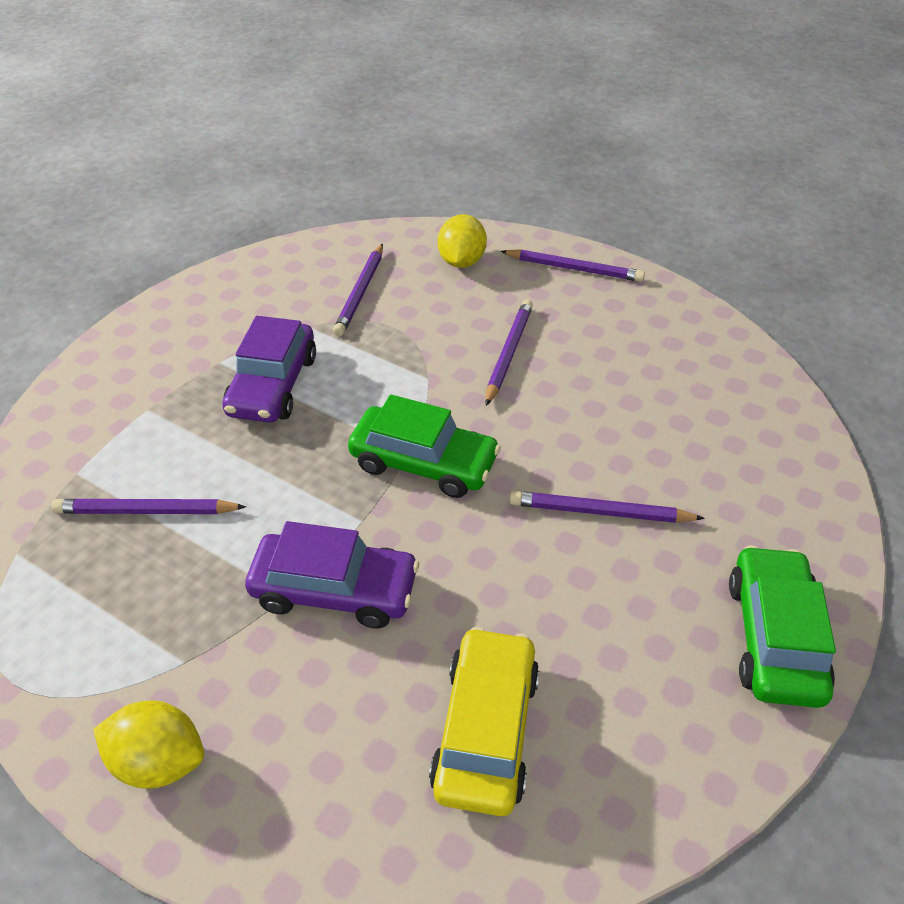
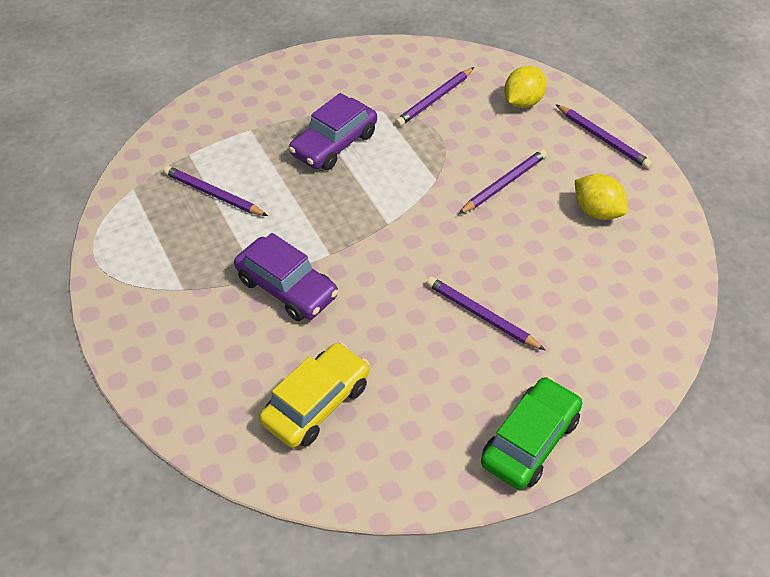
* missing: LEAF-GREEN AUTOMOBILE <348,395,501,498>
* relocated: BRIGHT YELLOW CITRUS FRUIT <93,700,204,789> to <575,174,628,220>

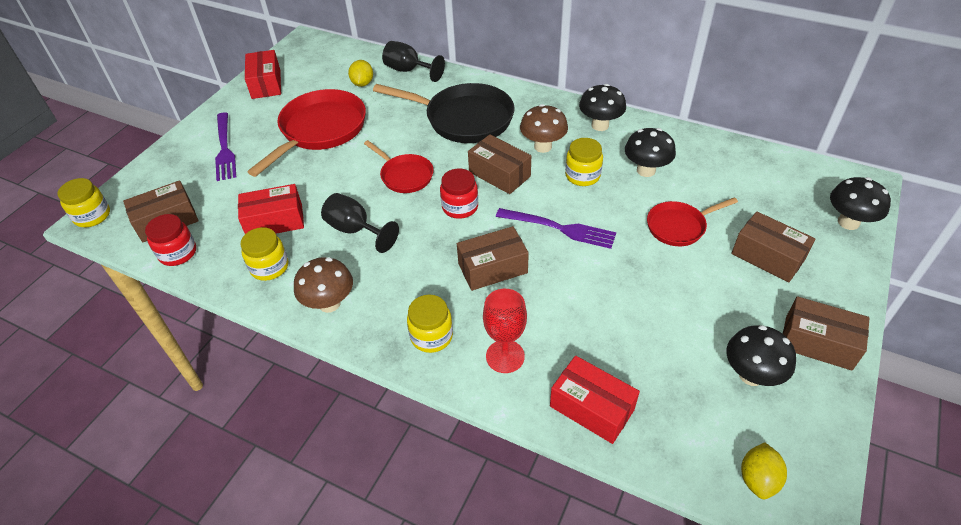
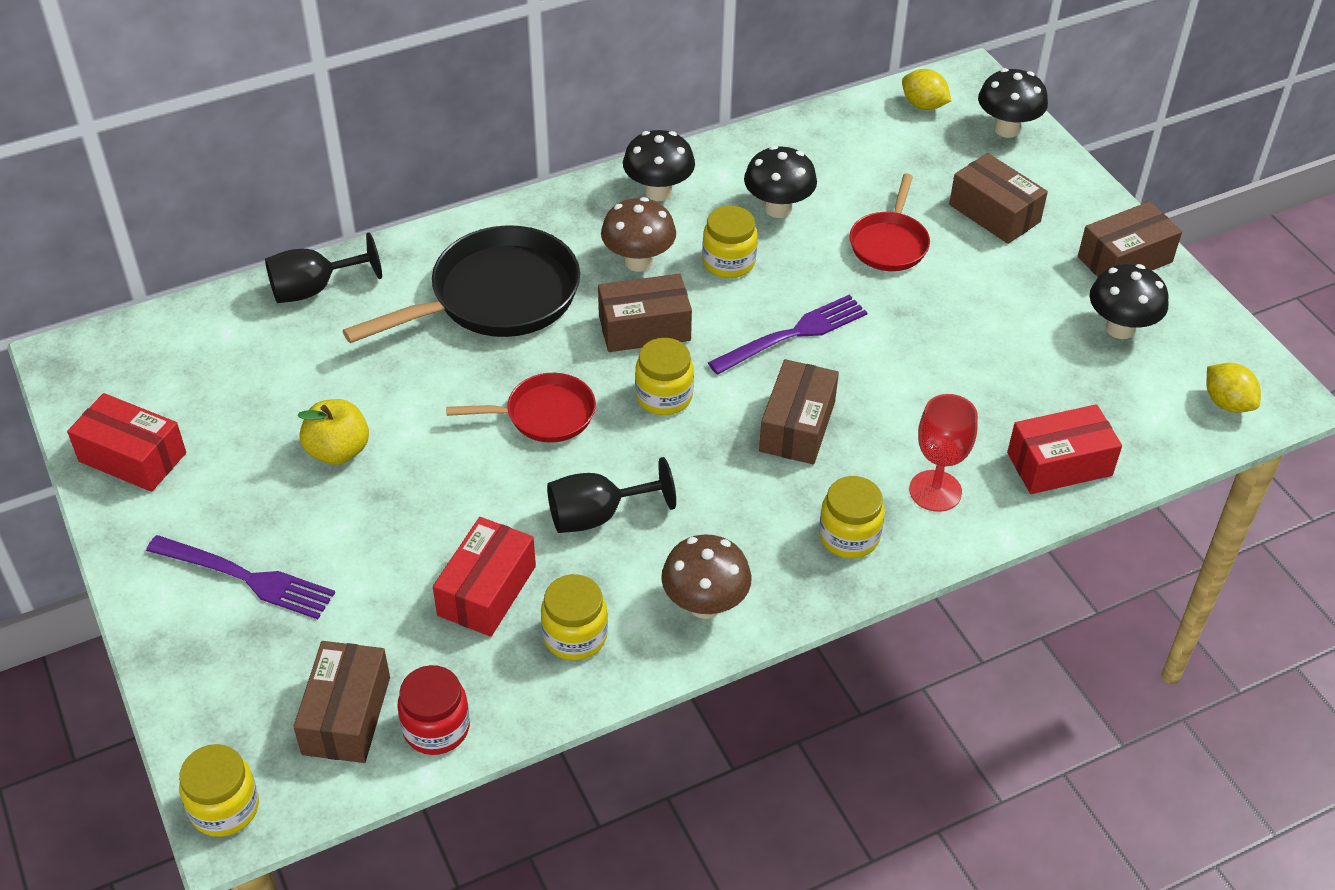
* relocated: BRIGHT YELLOW CITRUS FRUIT <348,60,373,87> to <902,69,951,110>
* exchanged: CRIMSON PAN <247,89,366,177> to BRIGHT YELLOW APPLE <298,399,369,465>
* colour: CRIMSON JAR <440,169,478,219> to BRIGHT YELLOW JAR <635,338,694,415>
* spun: BROWN PACKAGE <731,211,815,283> = <949,153,1048,244> 60 degrees clockwise

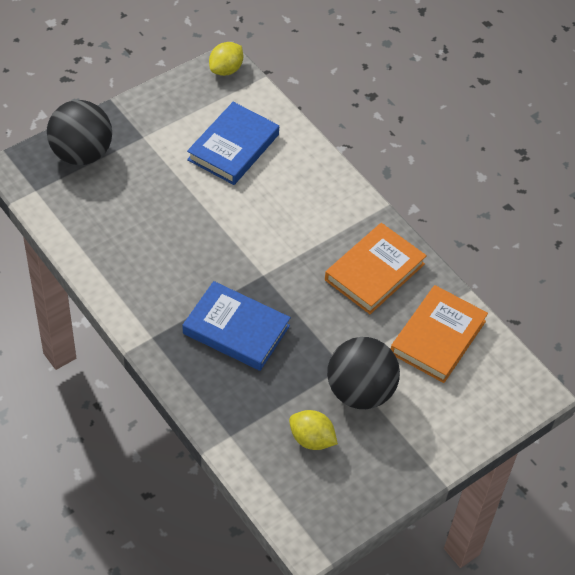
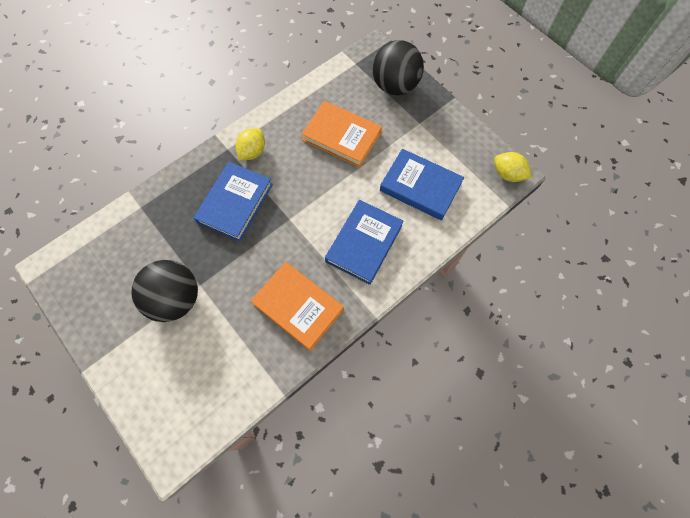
* relocated: ORANGE BOOK <391,285,488,383> to <302,101,382,168>
* relocated: BRIGHT YELLOW CITRUS FRUIT <289,410,338,450> to <235,128,265,160>
* appeared: BLUE BOOK <325,200,404,285>

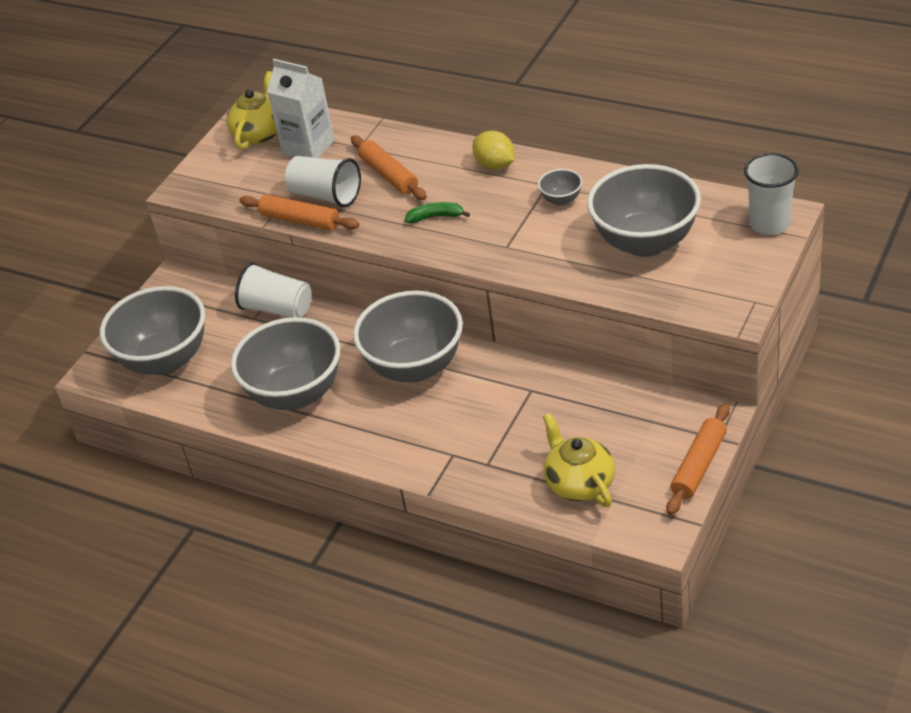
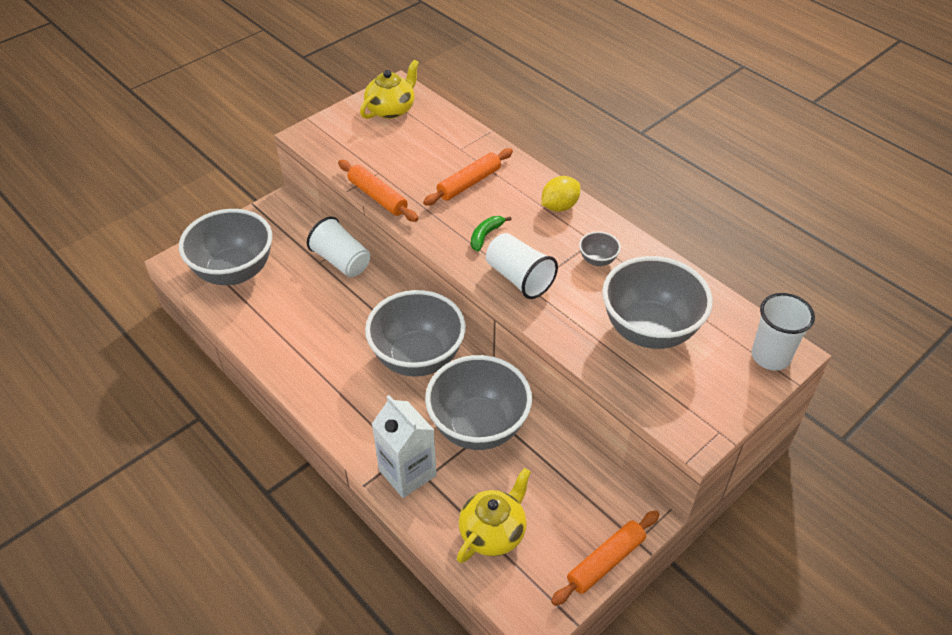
* relocated: WHITE JUICE CARTON <267,59,335,158> to <372,395,437,498>
* spun: BRIGHT YELLOW CITRUS FRUIT <473,131,515,170> = <541,176,580,212> 75 degrees clockwise
* spun: ORANGE PASTRY ROLLER <351,136,427,200> = <423,148,513,206> 60 degrees clockwise
* relocated: WHITE BEAKER <285,156,361,207> to <486,233,558,299>
* spun: LEAF-GREEN TOY BANANA <405,202,470,223> = <471,216,512,252> 75 degrees counterclockwise
* relocated: GREY SERVING BOWL <231,317,340,410> to <425,355,532,450>
* spun: BRIGHT YELLOW CHINA TEAPOT <543,413,615,507> = <457,468,531,563> 45 degrees clockwise

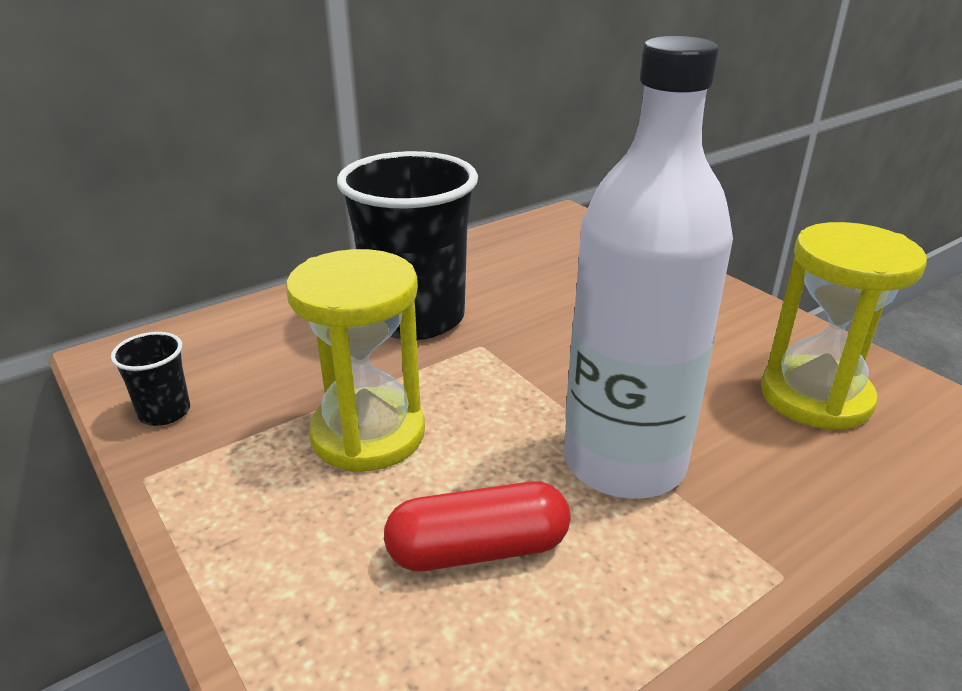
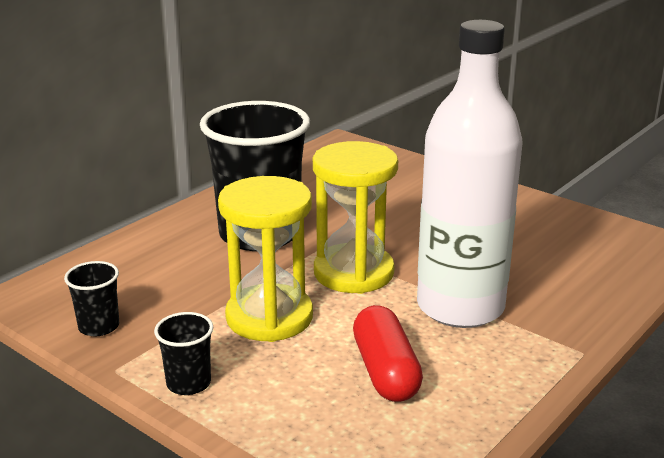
* relocated: BRIGHT YELLOW SAND TIMER <761,222,927,430> to <313,141,398,294>
* spun: CRIMSON PILL <384,481,571,571> = <353,305,423,402> 75 degrees counterclockwise
* appeared: EBONY BEAKER <154,312,213,395>

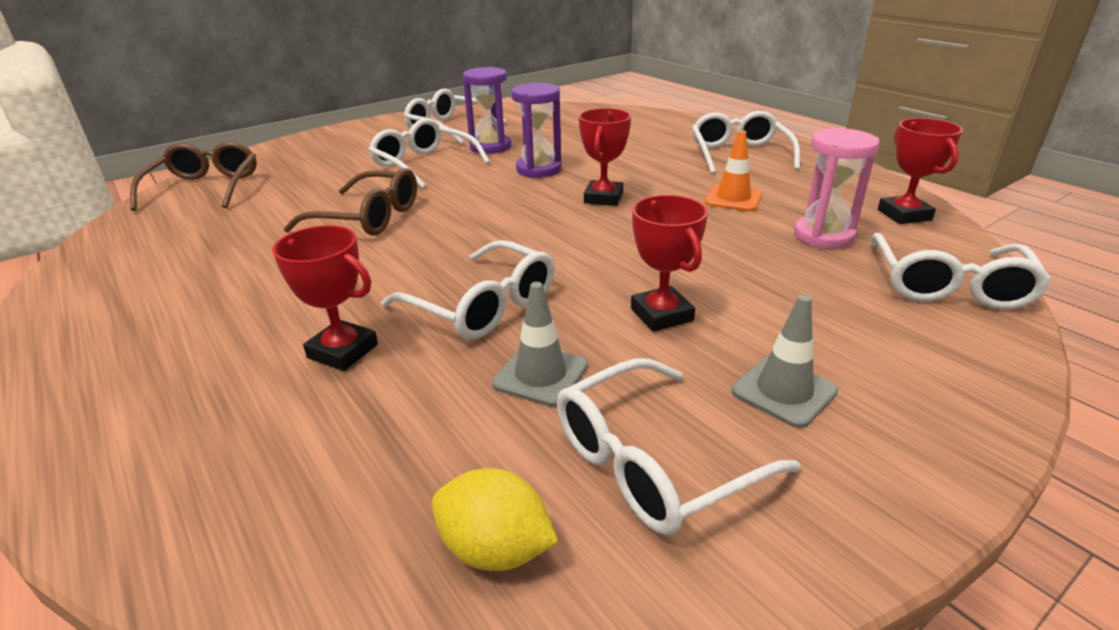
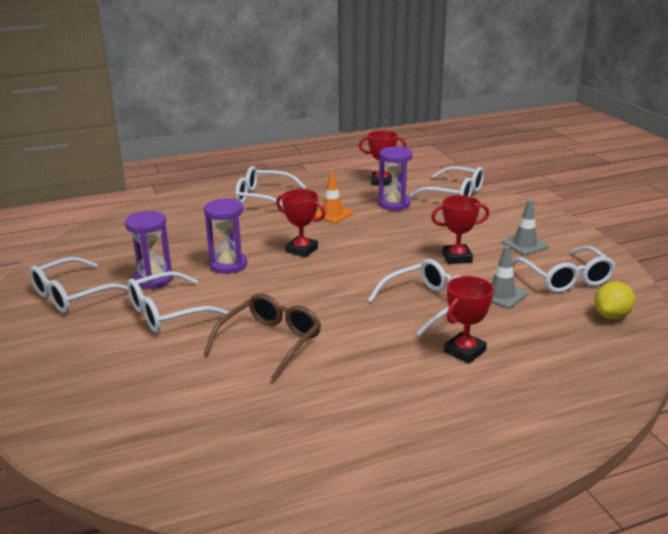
* colour: PINK SAND TIMER <794,128,880,249> to VIOLET SAND TIMER <379,146,412,211>
* missing: BROWN EYEGLASSES <130,141,257,211>

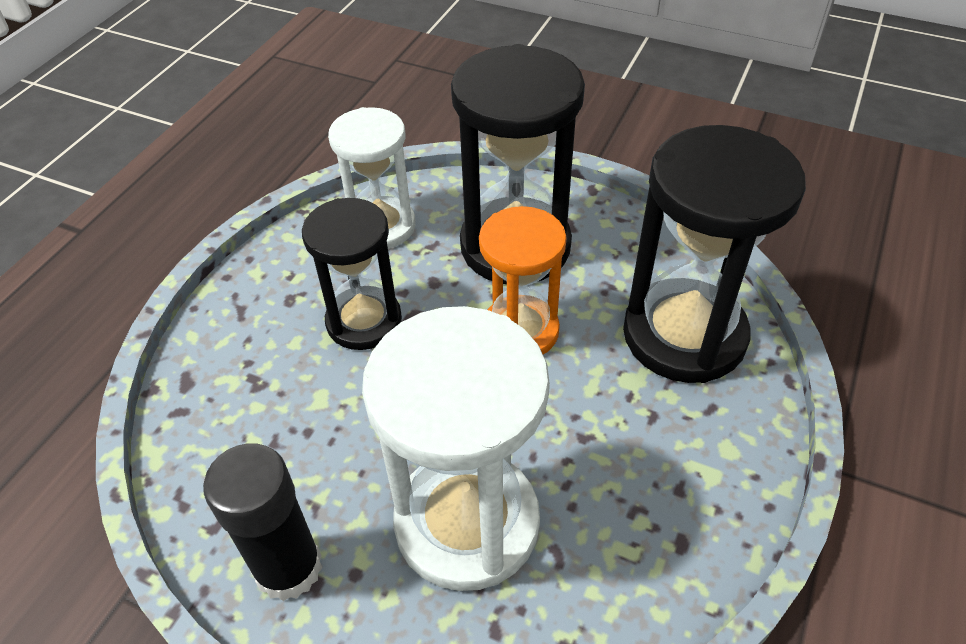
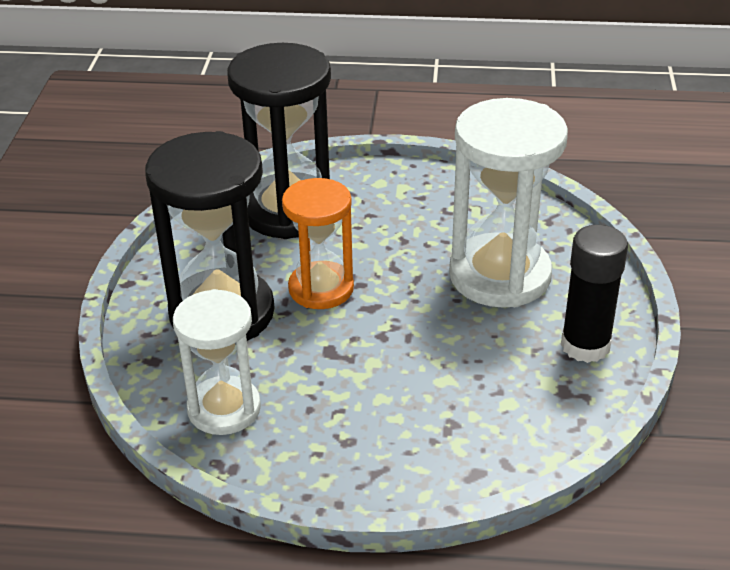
* missing: EBONY SAND TIMER <302,198,402,350>

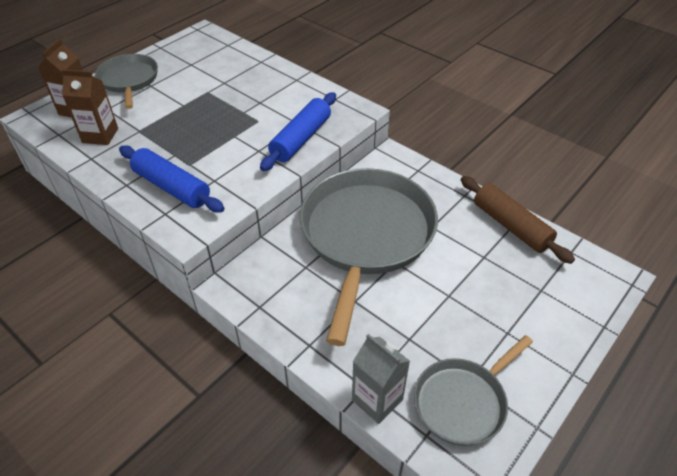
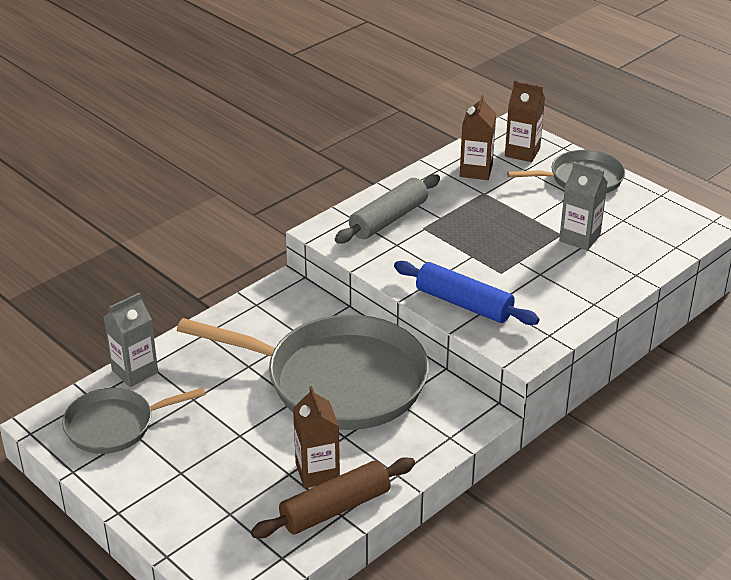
* colour: BLUE PASTRY ROLLER <119,145,225,212> to GREY PASTRY ROLLER <335,174,440,244>
* spun: GREY PAN <414,335,533,446> = <62,388,206,454> 75 degrees counterclockwise
* appeared: GREY JUICE CARTON <559,162,607,251>
* appeared: BROWN JUICE CARTON <293,386,340,488>

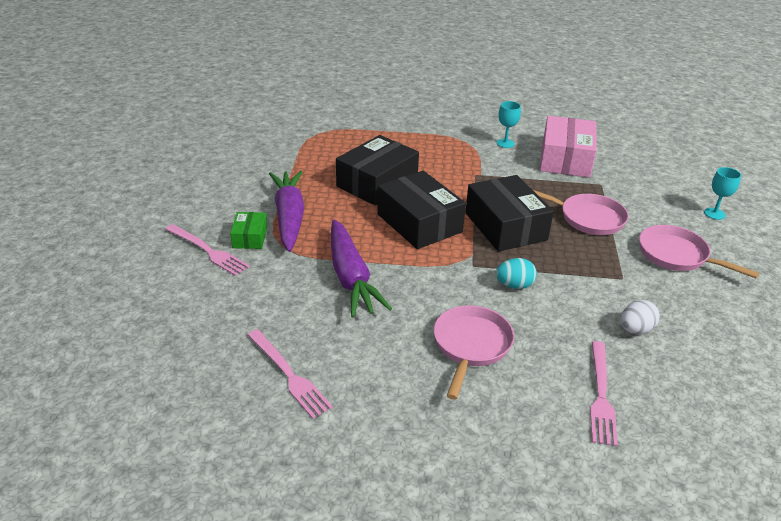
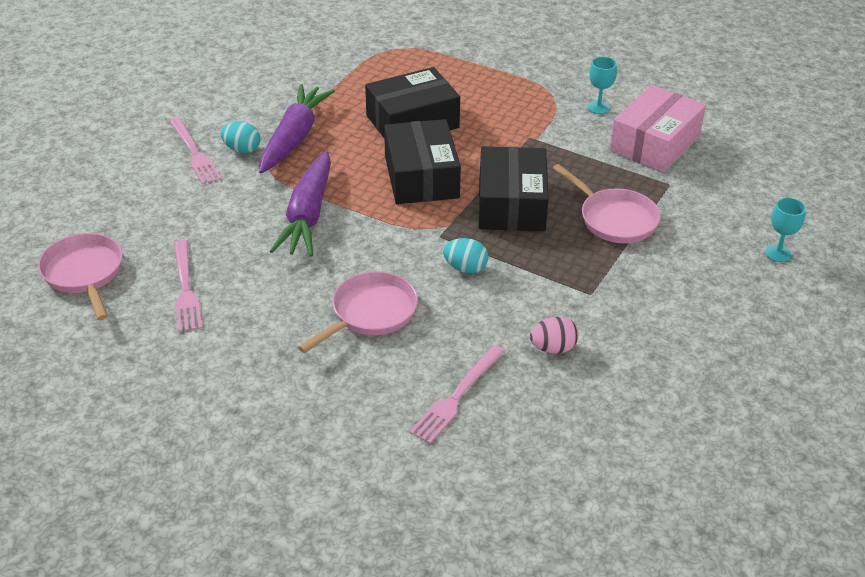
* exchanged: LEAF-GREEN PACKAGE <230,212,267,249> to AQUA TOY EGG <220,121,260,153>
* relocated: PINK PAN <639,225,759,278> to <38,233,122,320>
* colour: WHITE TOY EGG <620,300,660,334> to PINK TOY EGG <530,316,579,354>

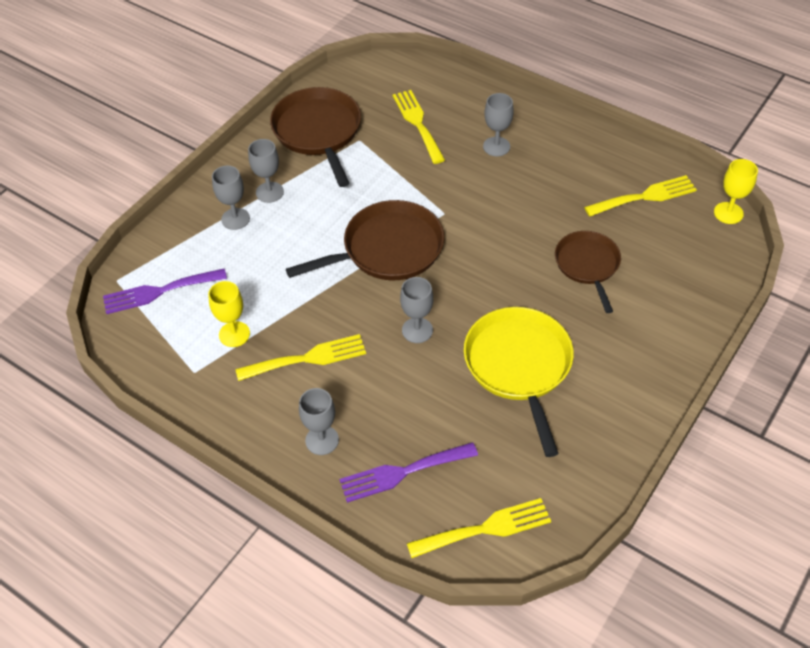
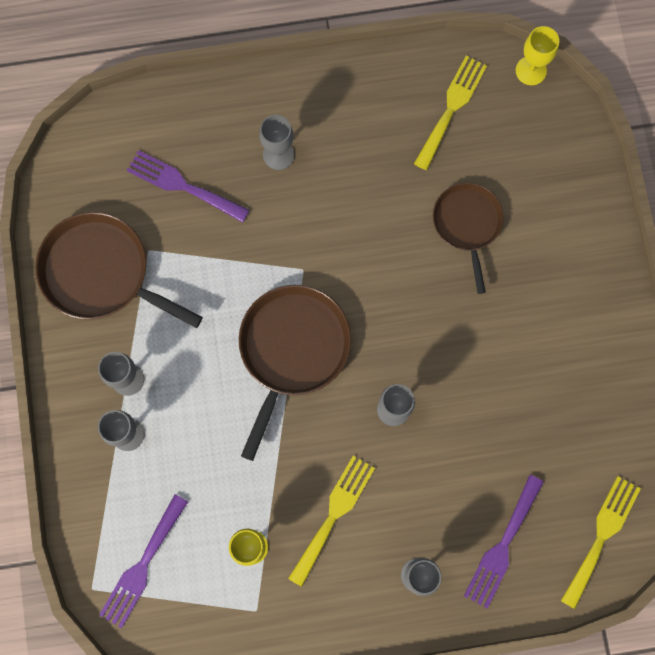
* colour: BRIGHT YELLOW TABLE FORK <393,90,445,164> to VIOLET TABLE FORK <127,150,249,223>
* spun: BROWN PAN <555,231,621,313> = <433,183,504,294> 45 degrees clockwise
* missing: BRIGHT YELLOW PAN <464,307,574,457>

